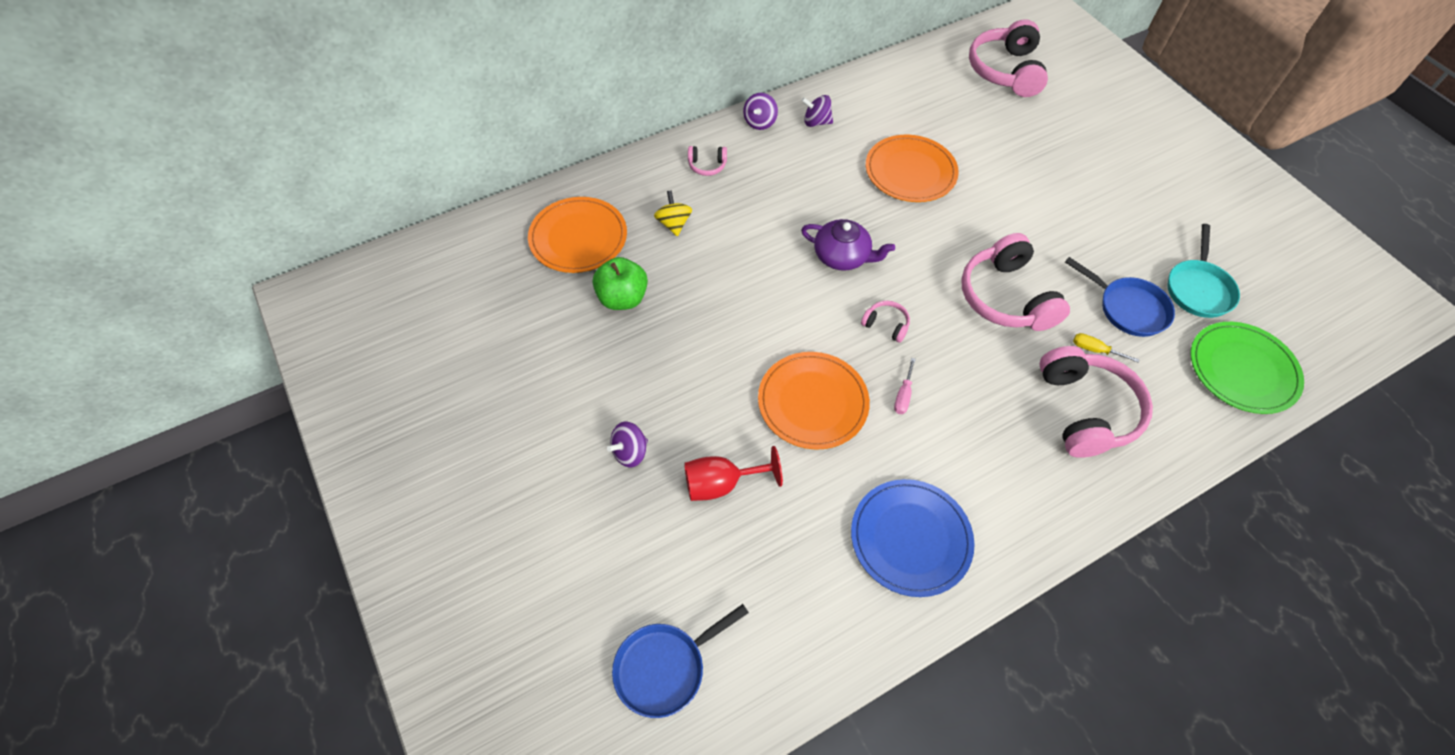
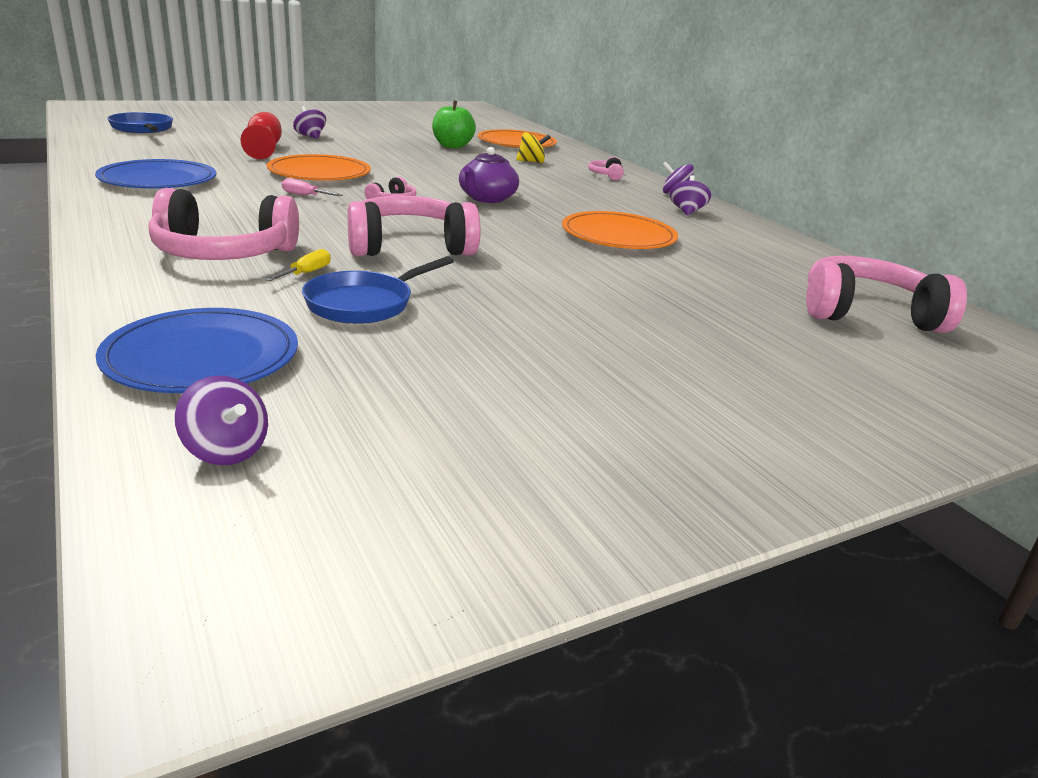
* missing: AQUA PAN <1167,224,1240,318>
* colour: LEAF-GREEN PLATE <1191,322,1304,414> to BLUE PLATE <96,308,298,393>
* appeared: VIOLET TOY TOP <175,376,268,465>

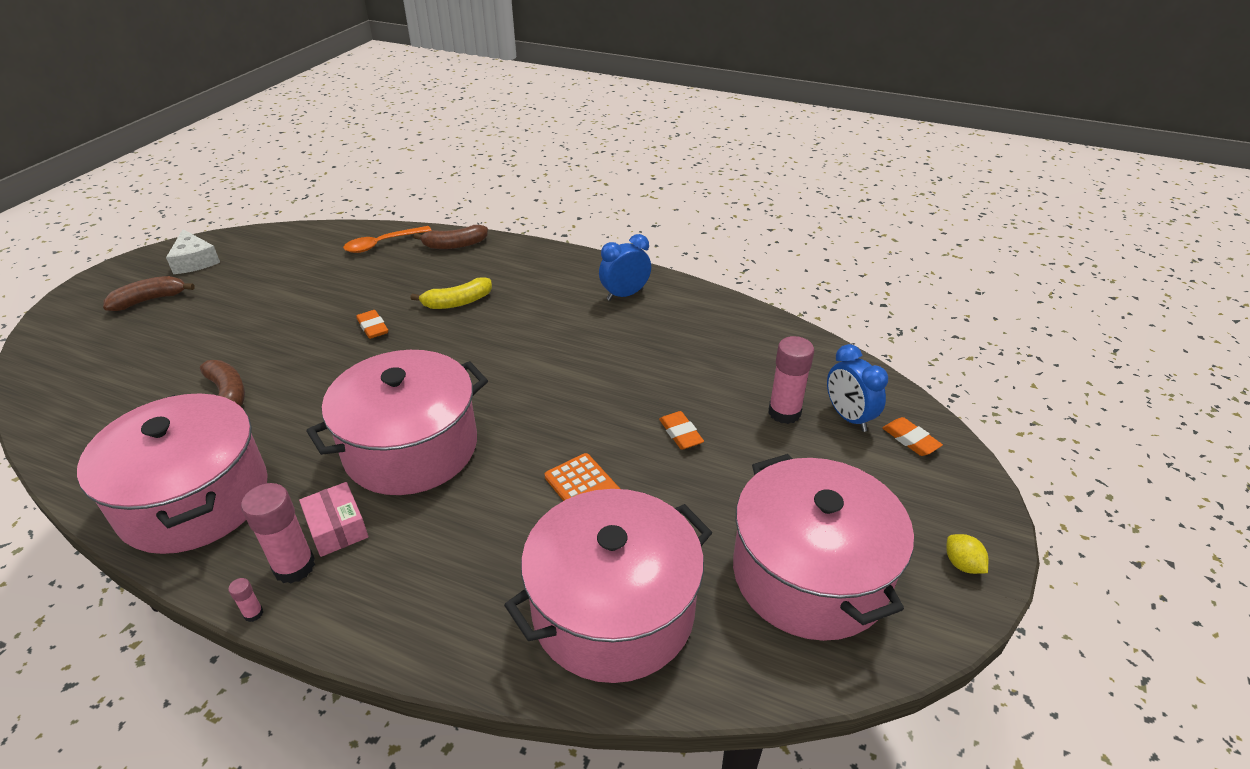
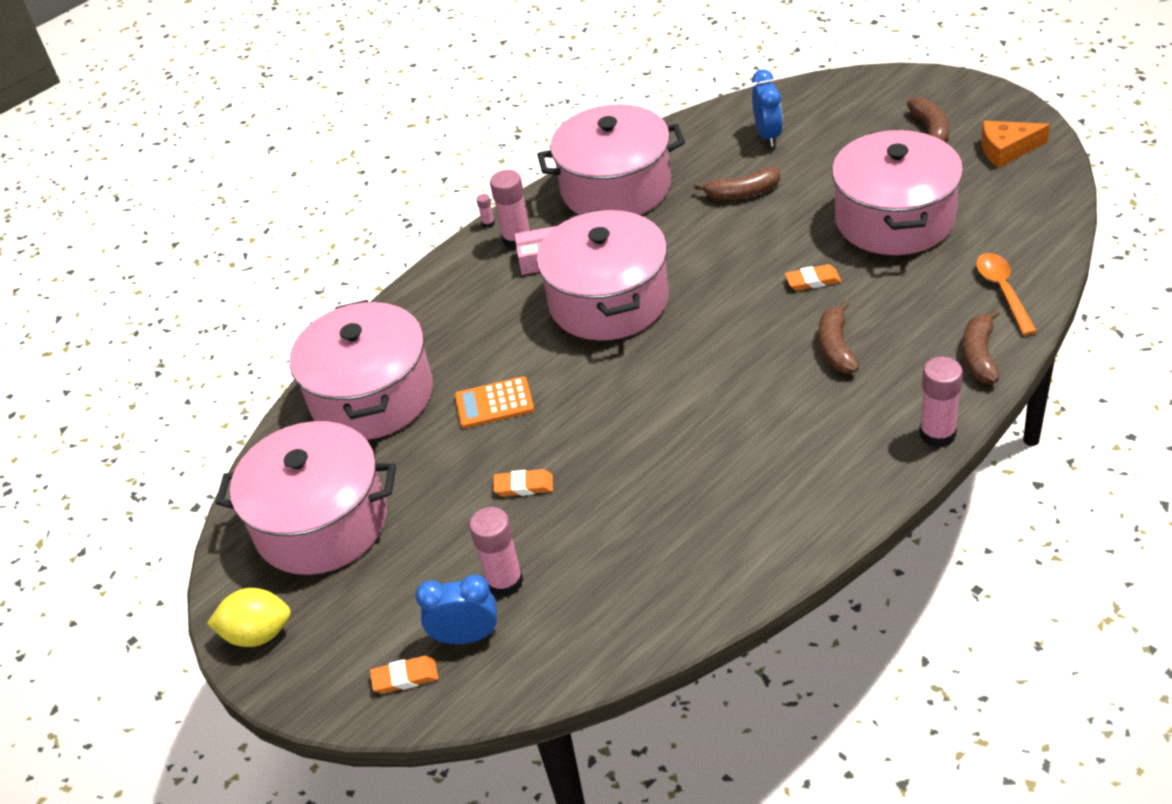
* colour: WHITE CHEESE <166,229,220,274> to ORANGE CHEESE <982,121,1050,168>
* relocated: BLUE BEDSIDE CLOCK <599,234,651,301> to <752,69,783,147>
* colour: BRIGHT YELLOW TOY BANANA <410,277,492,309> to BROWN TOY BANANA <819,301,859,374>
* size: BRIGHT YELLOW CITRUS FRUIT <946,534,988,574> = <207,588,291,647> x1.77
* appeared: PINK COOKING POT <832,129,963,255>
* appeared: PINK GLUE <920,357,963,447>

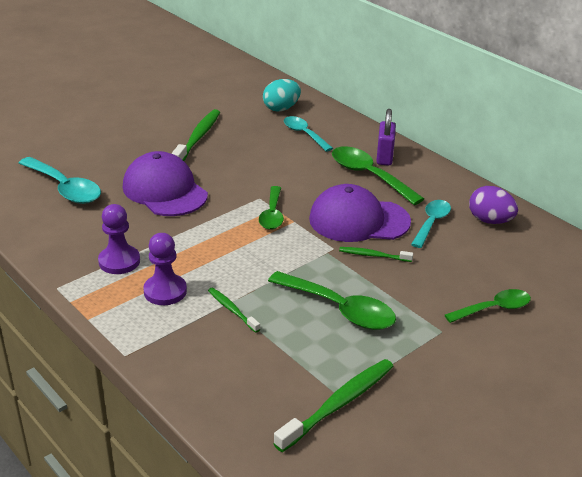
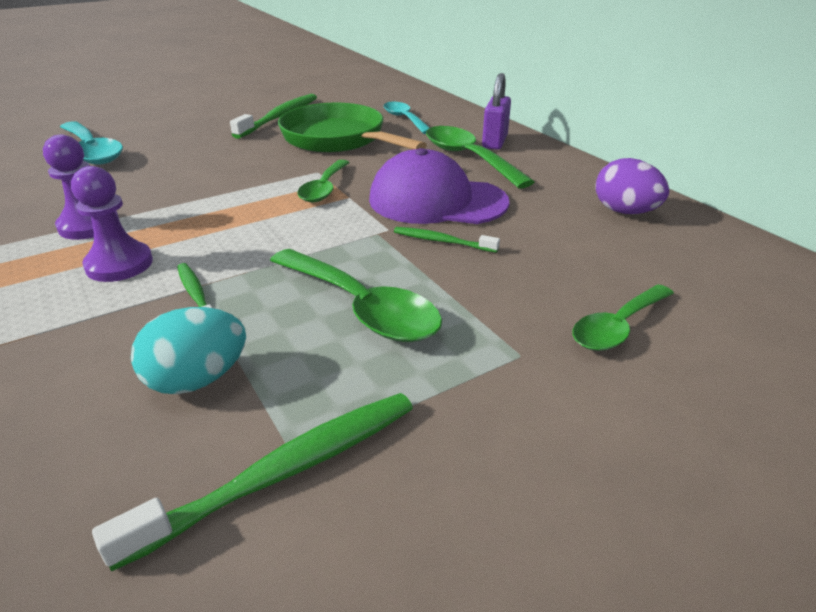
* relocated: AQUA TOY EGG <263,79,301,112> to <131,307,246,394>
* missing: VIOLET BASEBALL CAP <123,151,208,216>
* missing: AQUA SPOON <411,200,451,248>
* spun: LEAF-GREEN SPOON <445,289,531,323> = <572,284,674,351> 150 degrees clockwise
* appeared: LEAF-GREEN PAN <278,103,427,152>

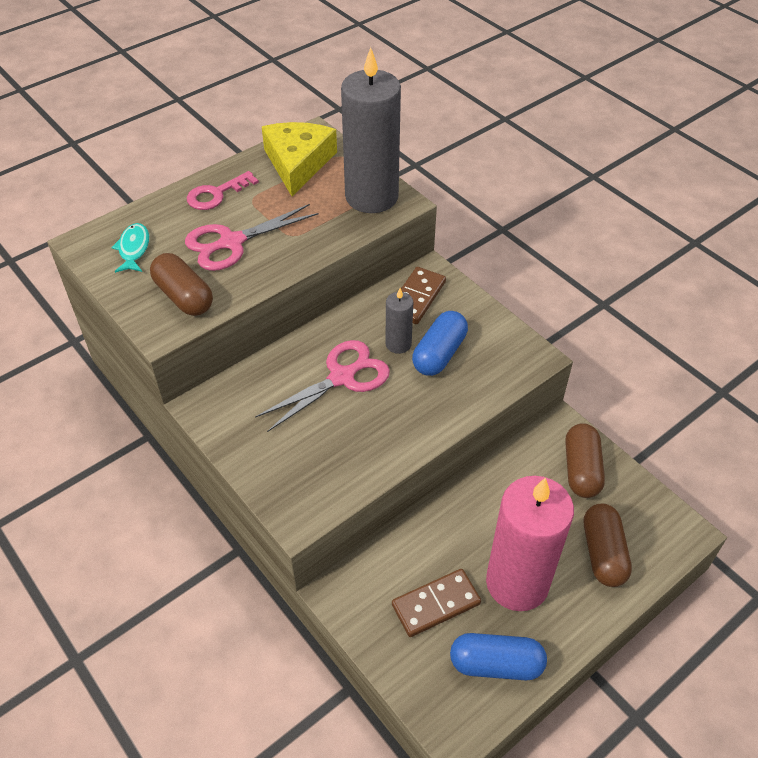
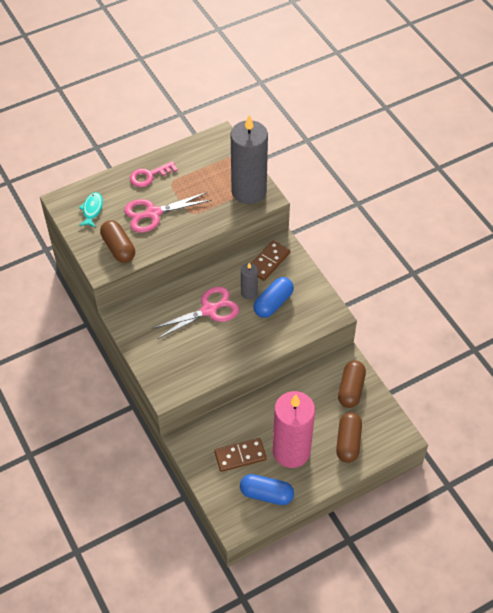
* missing: BRIGHT YELLOW CHEESE <262,122,337,196>

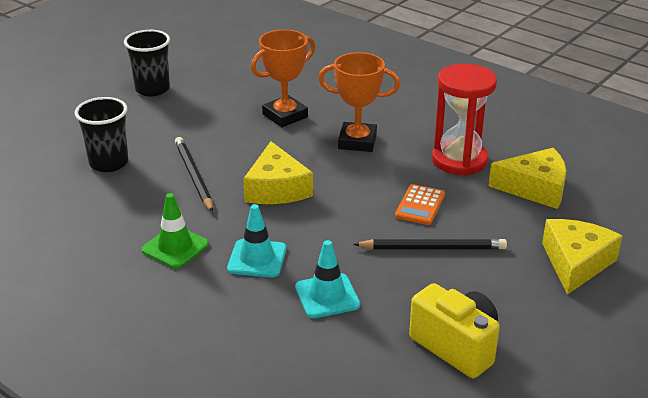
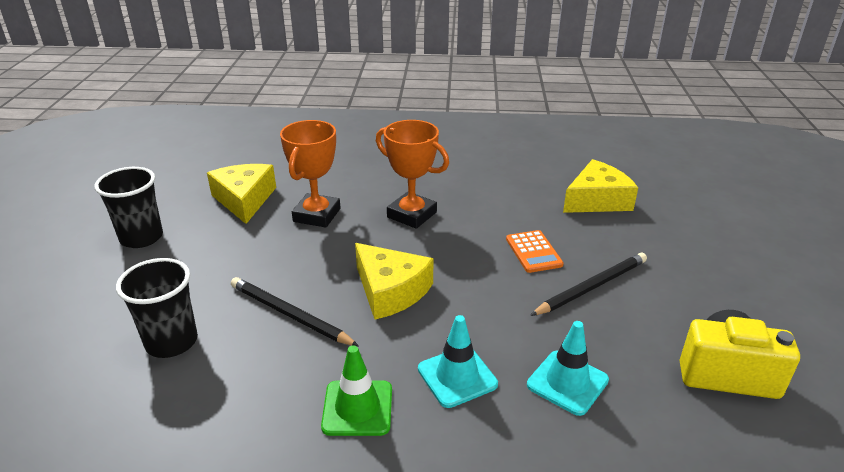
* spun: ORANGE PRIZE CUP <318,52,400,152> = <376,120,449,229> 60 degrees clockwise
* missing: CRIMSON SAND TIMER <432,64,497,175>
* relocated: BRIGHT YELLOW CHEESE <542,219,622,295> to <207,164,276,224>

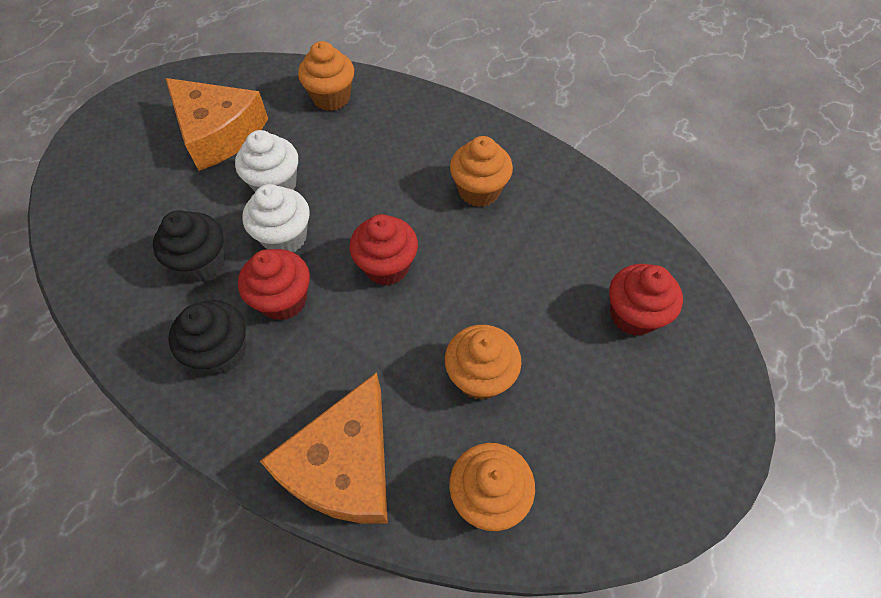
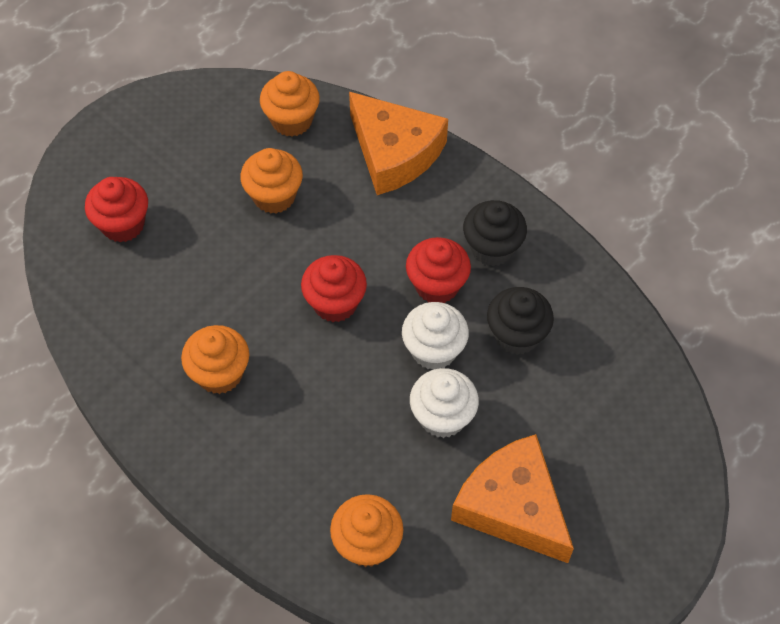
* spun: ORANGE CHEESE <260,372,388,523> = <349,92,448,195> 105 degrees clockwise

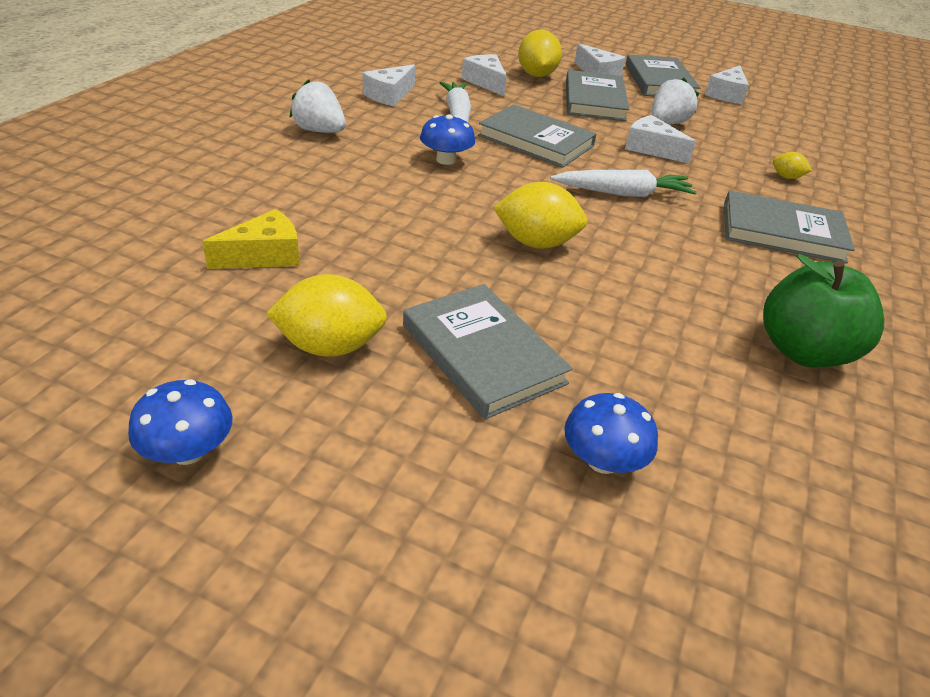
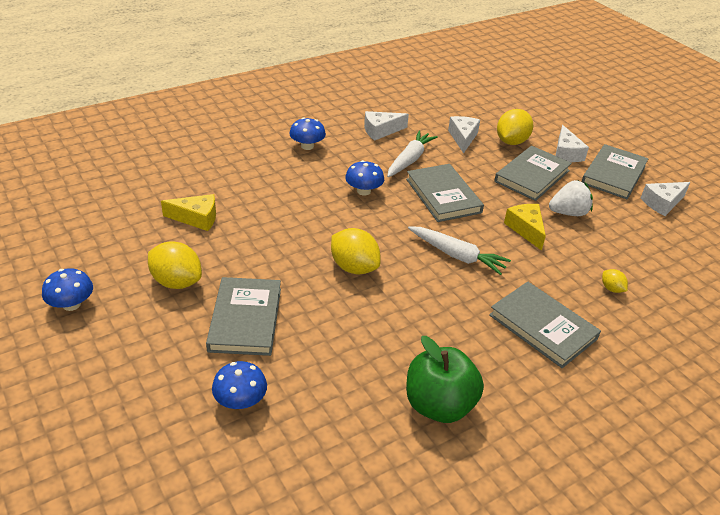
* exchanged: WHITE BERRY <289,79,346,133> to BLUE FUNGUS <289,118,326,150>
* colour: WHITE CHEESE <625,115,696,163> to BRIGHT YELLOW CHEESE <504,204,546,251>

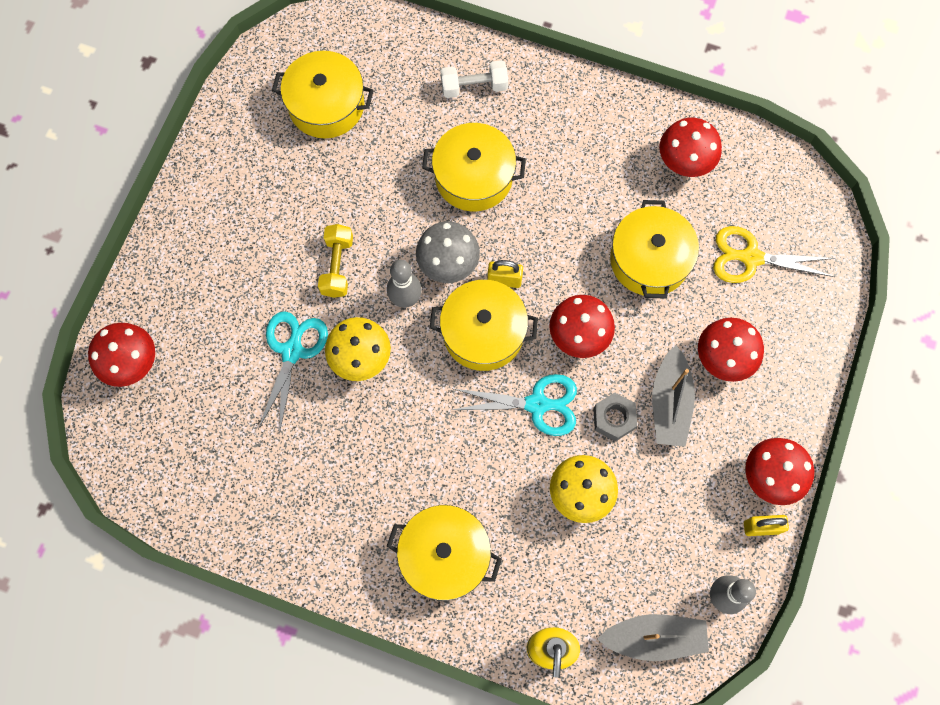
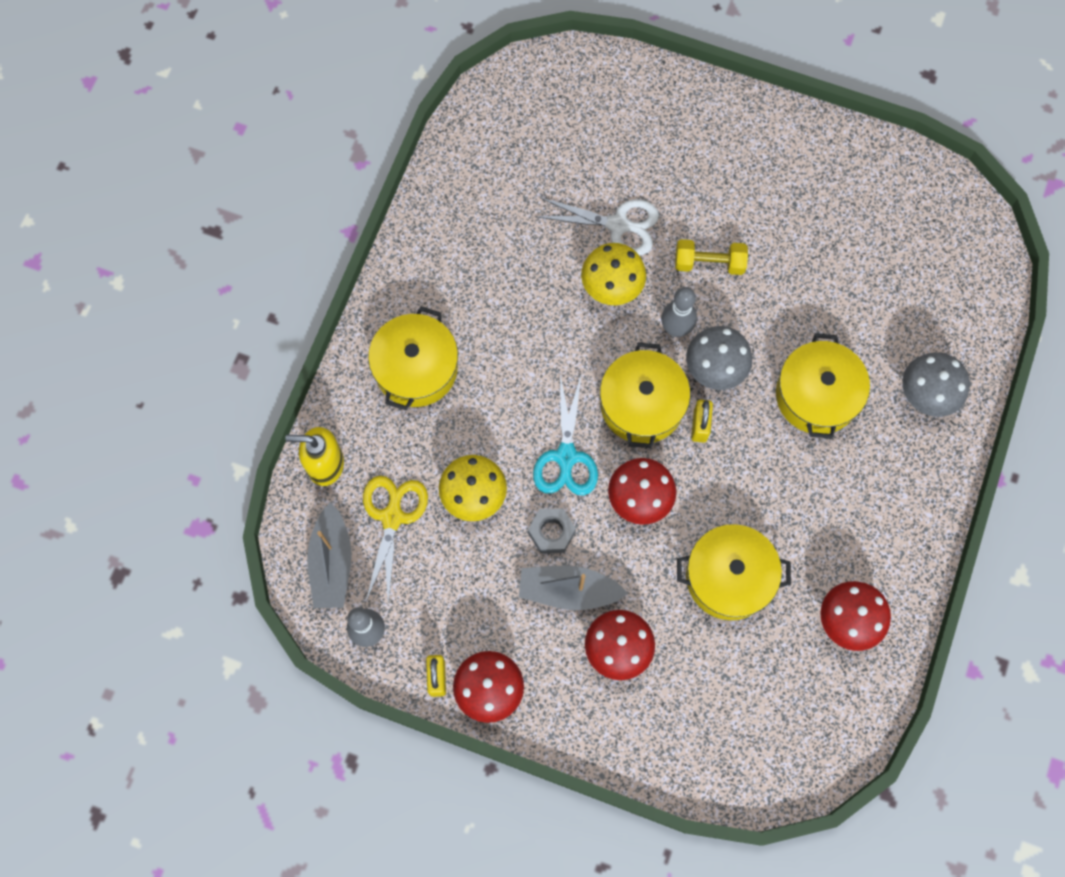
* missing: BRIGHT YELLOW COOKING POT <272,51,374,138>
* exchanged: WHITE FREE WEIGHT <440,60,508,98> to GREY FUNGUS <902,352,970,417>
* relocated: BRIGHT YELLOW SHEARS <713,226,835,283> to <363,476,428,605>
* colour: AQUA SHEARS <258,311,328,435> to WHITE SHEARS <535,197,659,256>
* missing: CRIMSON FUNGUS <88,323,155,387>

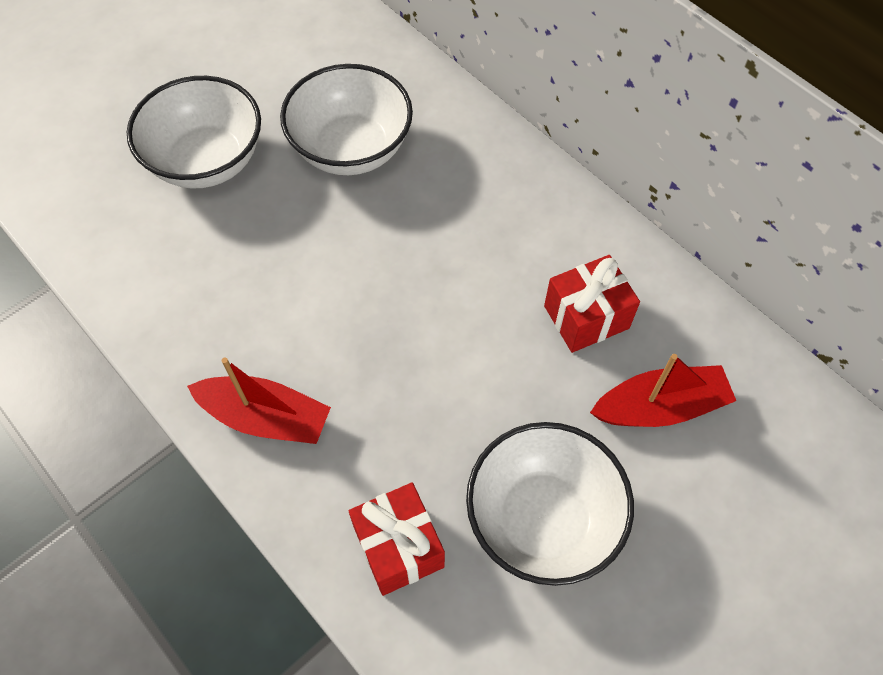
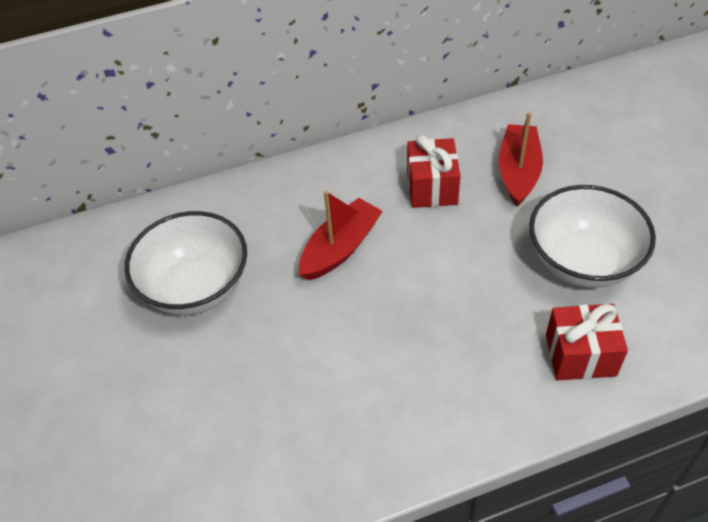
* missing: WHITE SERVING BOWL <127,76,261,189>
* relocated: CRIMSON TOY BOAT <187,358,331,444> to <299,191,383,280>

